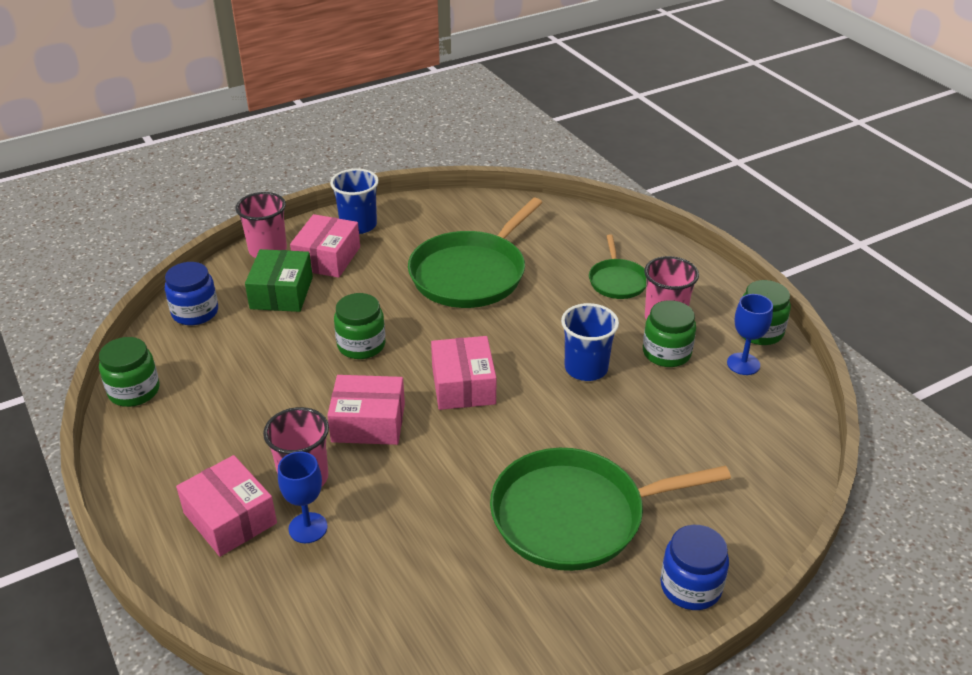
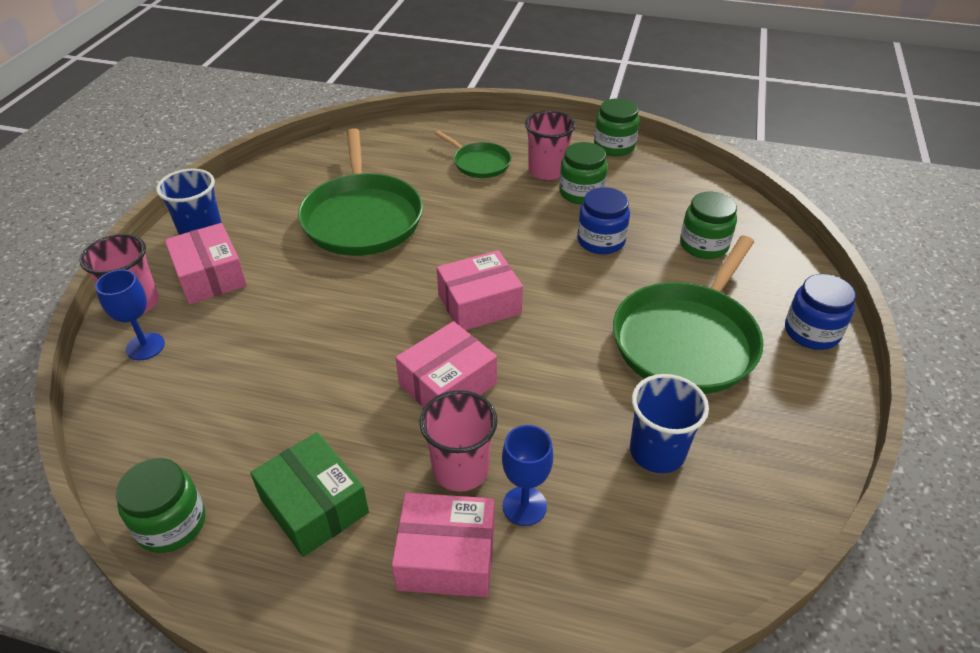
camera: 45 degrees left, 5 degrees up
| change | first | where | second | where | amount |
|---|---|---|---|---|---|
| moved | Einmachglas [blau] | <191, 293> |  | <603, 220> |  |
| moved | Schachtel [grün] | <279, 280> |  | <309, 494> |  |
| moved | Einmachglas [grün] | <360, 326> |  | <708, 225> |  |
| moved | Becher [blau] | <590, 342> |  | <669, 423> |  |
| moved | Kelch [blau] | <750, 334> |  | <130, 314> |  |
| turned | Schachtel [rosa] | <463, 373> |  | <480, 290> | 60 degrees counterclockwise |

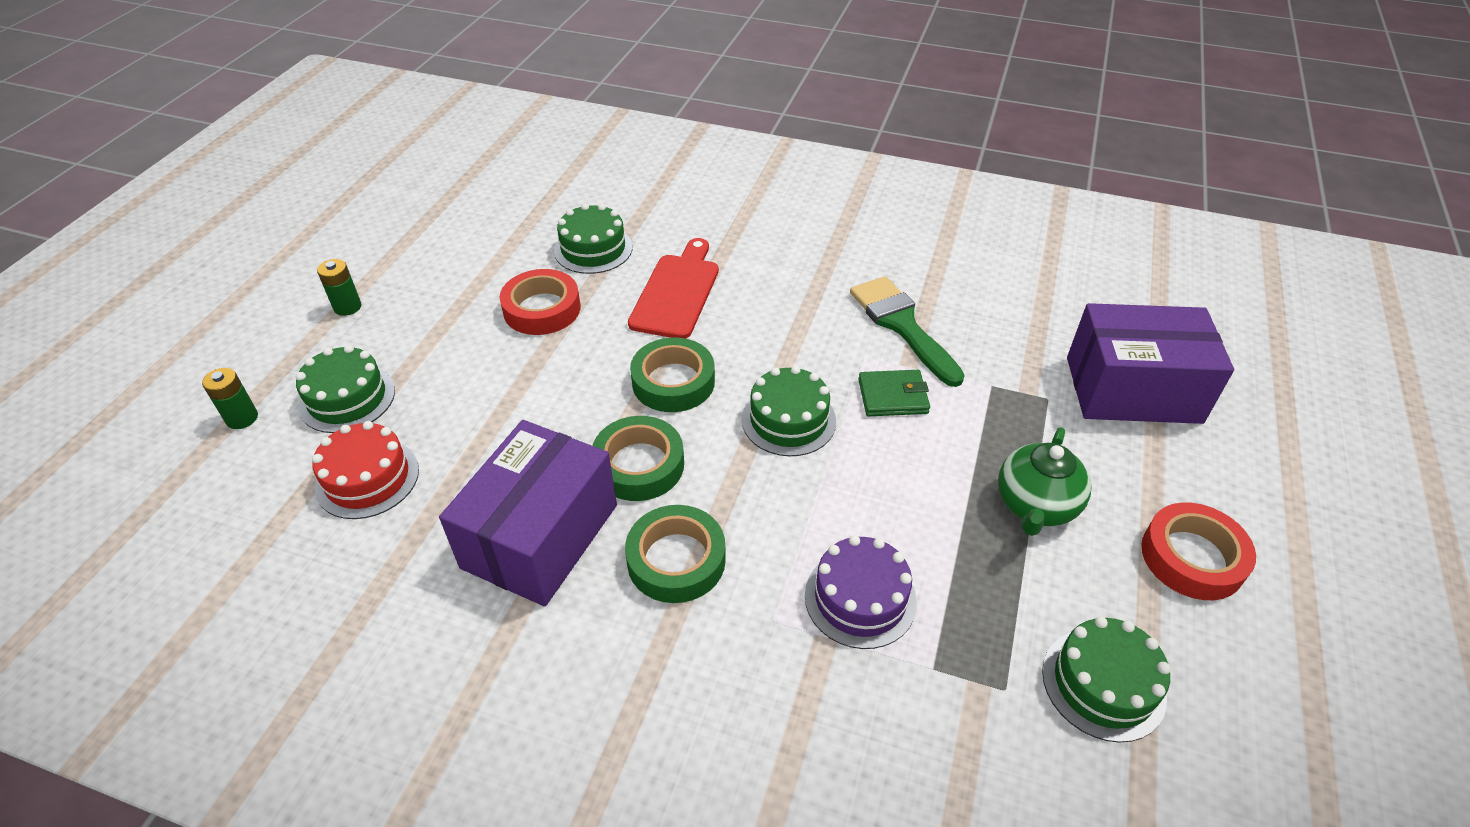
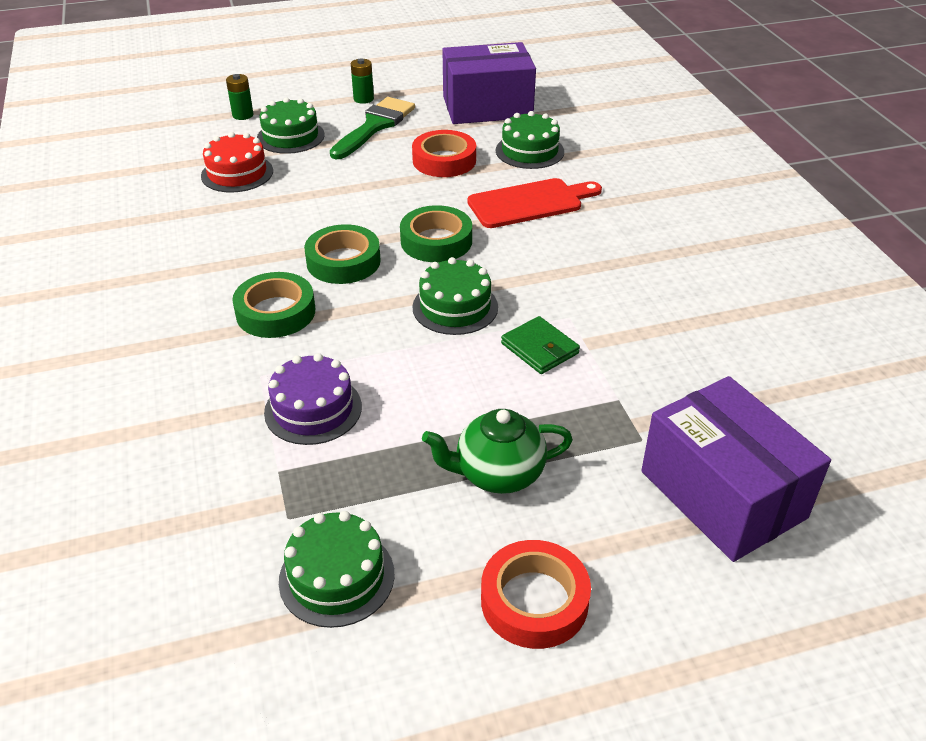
camera: 55 degrees right, 5 degrees down
| change | first | where | second | where | amount |
|---|---|---|---|---|---|
| moved | Schachtel [lila] | <528, 513> |  | <489, 83> |  |
| moved | Pinsel [grün] | <907, 331> |  | <372, 128> |  |

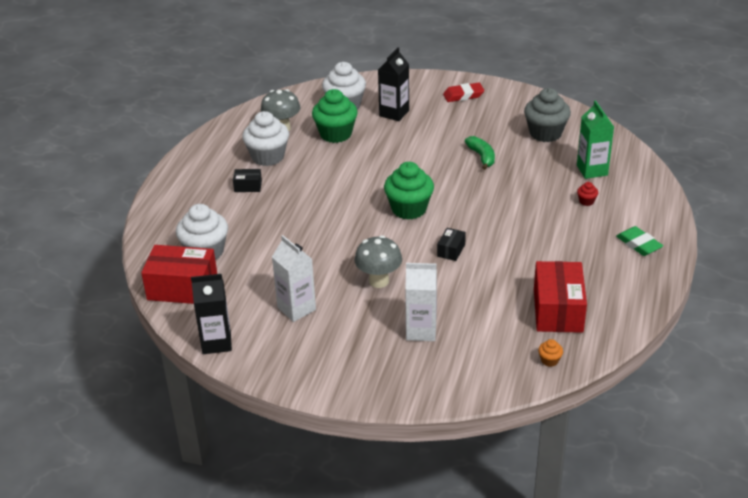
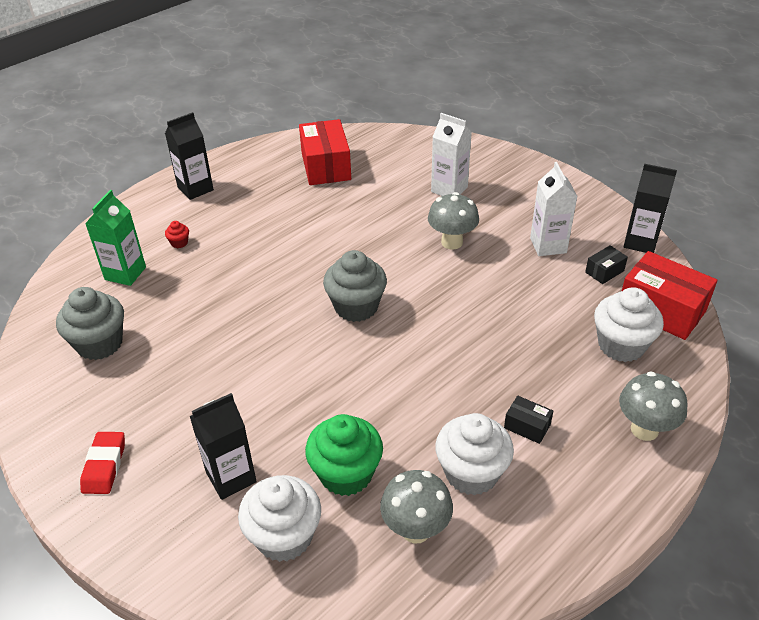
camera: 150 degrees left, 5 degrees up
| change | first | where | second | where | amount |
|---|---|---|---|---|---|
| removed | Banane [grün] | <480, 153> |  |  |  |
| removed | Muffin [orange] | <550, 353> |  |  |  |
| added |  |  | Pilz [grau] | <653, 406> |  |
| moved | Schachtel [schwarz] | <451, 244> |  | <606, 264> |  |
| replaced | Radiergummi [grün] | <639, 241> | Getränkekarton [schwarz] | <189, 156> |  |
| recoloured | Muffin [grün] | <409, 191> | Muffin [grau] | <355, 286> |  |
| turned | Radiergummi [rot] | <463, 92> |  | <102, 463> | 75 degrees clockwise |
| turned | Schachtel [rot] | <560, 297> |  | <325, 152> | 45 degrees counterclockwise |

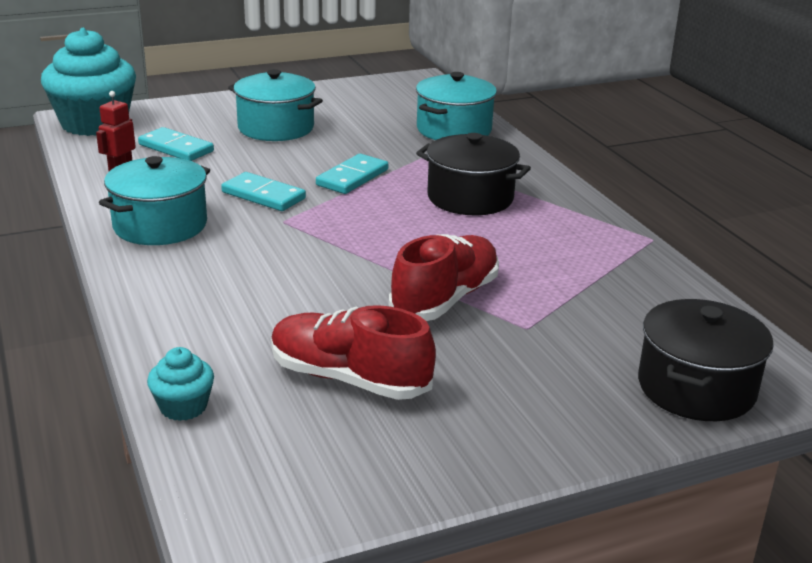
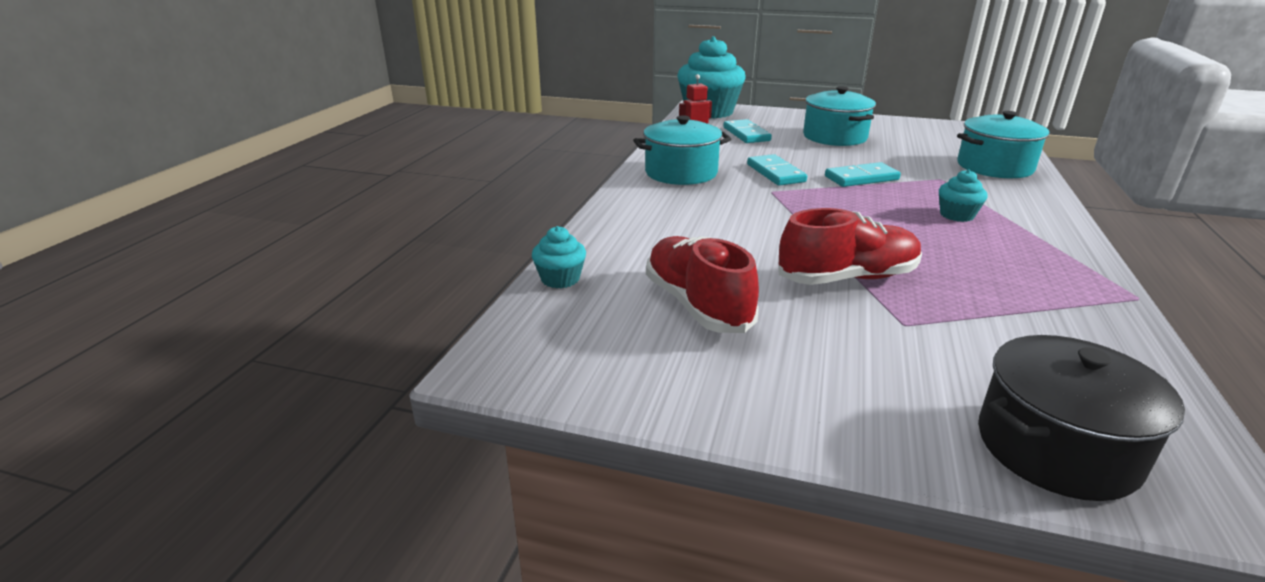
camera: 40 degrees right, 0 degrees up
| change | first | where | second | where | amount |
|---|---|---|---|---|---|
| replaced | Kochtopf [schwarz] | <473, 174> | Muffin [türkis] | <963, 195> |  |

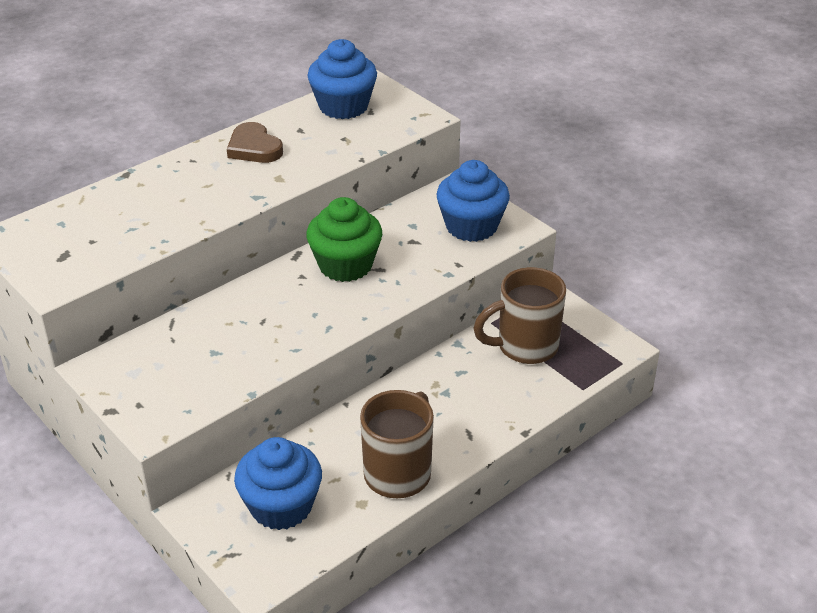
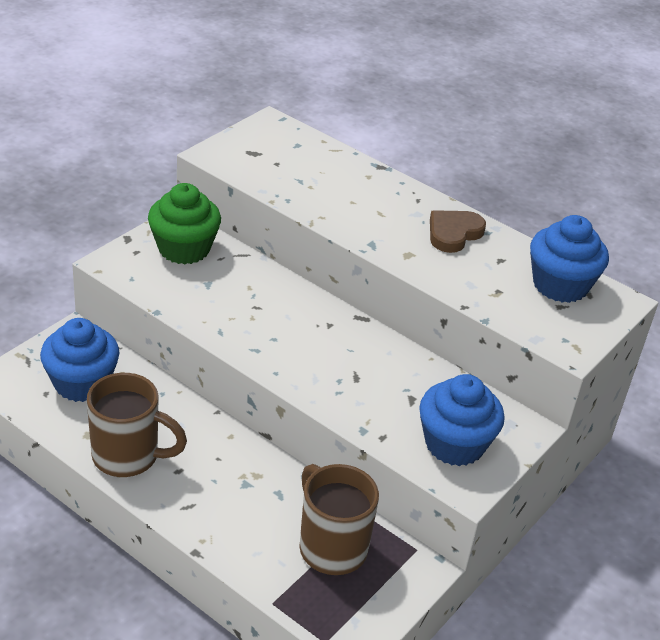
camera: 75 degrees right, 0 degrees up
| change | first | where | second | where | amount |
|---|---|---|---|---|---|
| moved | Muffin [grün] | <344, 239> |  | <184, 223> |  |

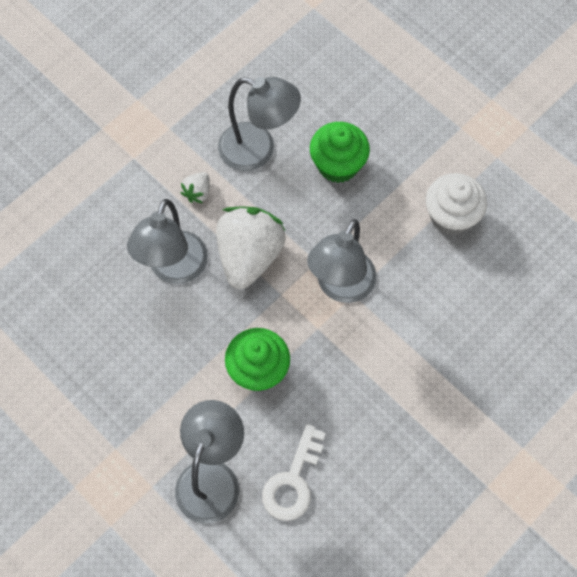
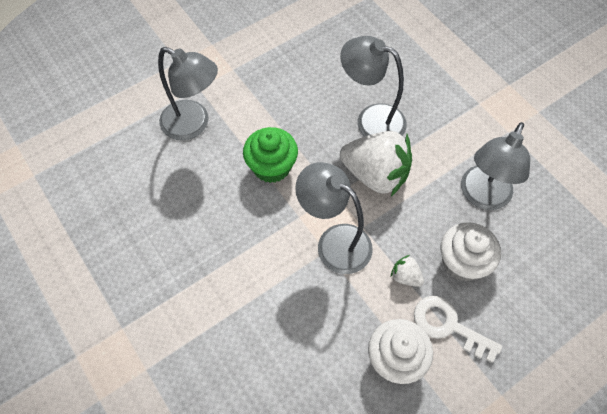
camera: 100 degrees right, 5 degrees down
| change | first | where | second | where | amount |
|---|---|---|---|---|---|
| moved | Erdbeere [weiß] | <195, 187> |  | <407, 271> |  |
| moved | Schlüssel [weiß] | <294, 472> |  | <458, 329> |  |
| recoloured | Muffin [grün] | <340, 152> | Muffin [weiß] | <470, 251> |  |

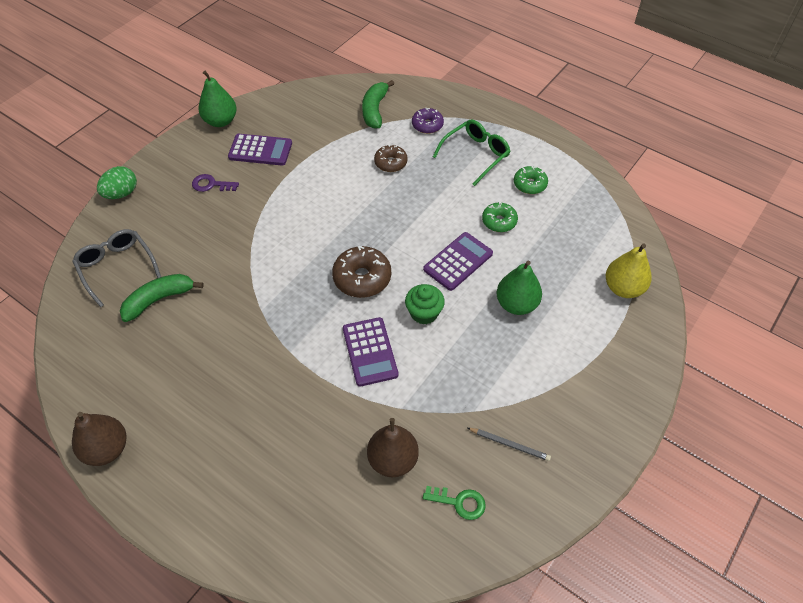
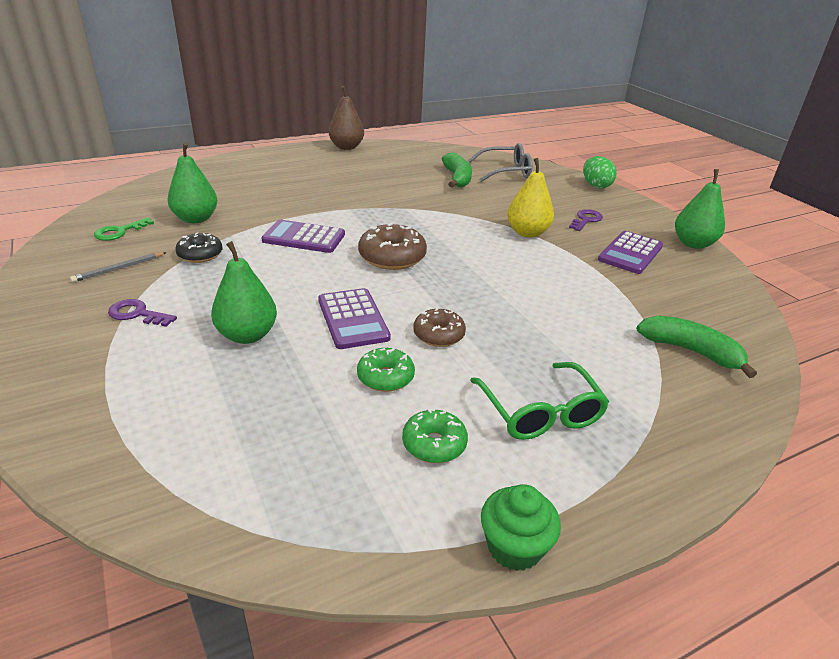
camera: 115 degrees right, 20 degrees down
| change | first | where | second | where | amount |
|---|---|---|---|---|---|
| removed | Donut [lila] | <428, 121> |  |  |  |
| added |  |  | Schlüssel [lila] | <142, 313> |  |
| added |  |  | Donut [schwarz] | <198, 247> |  |
| moved | Donut [braun] | <391, 158> |  | <439, 327> |  |
| moved | Muffin [grün] | <425, 304> |  | <521, 527> |  |
| moved | Birne [gelb] | <629, 271> |  | <530, 198> |  |
| recoloured | Birne [braun] | <393, 447> | Birne [grün] | <192, 182> |  |

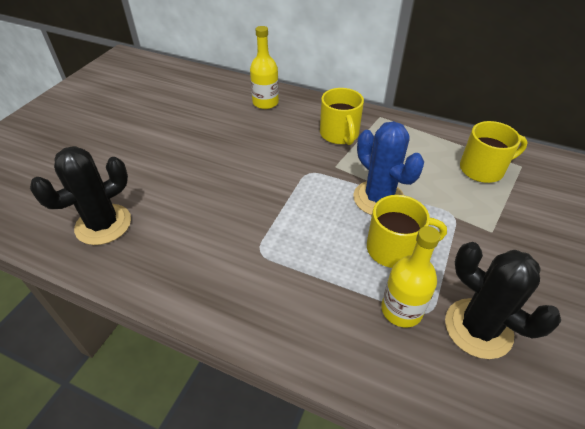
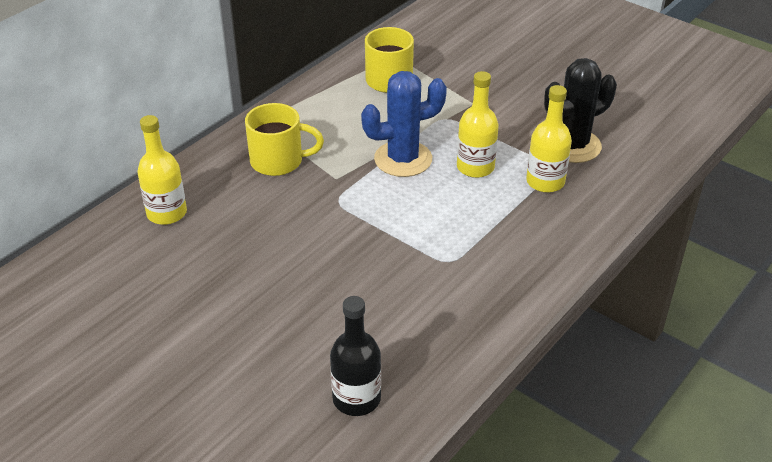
camera: 75 degrees left, 5 degrees down
| change | first | where | second | where | amount |
|---|---|---|---|---|---|
| replaced | Kaktus [schwarz] | <80, 195> | Flasche [schwarz] | <355, 356> |  |
| replaced | Tasse [gelb] | <407, 231> | Flasche [gelb] | <478, 124> |  |

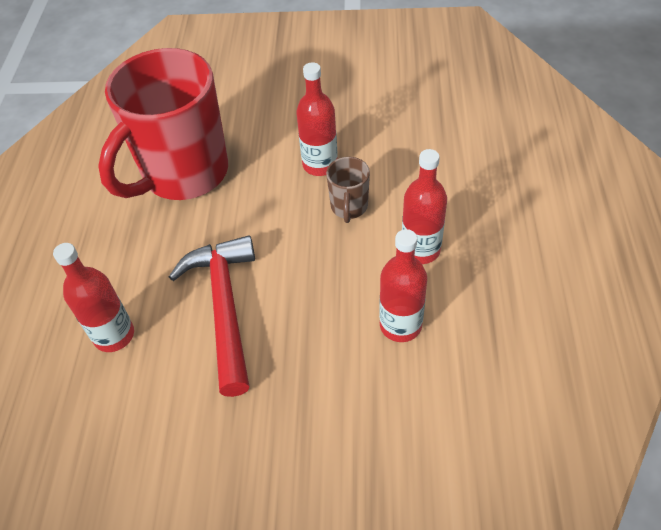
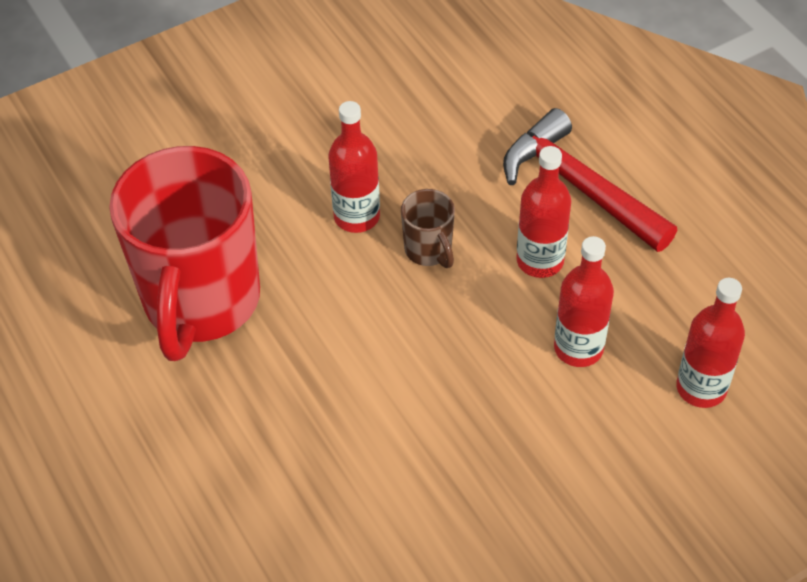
camera: 35 degrees left, 0 degrees up
| change | first | where | second | where | amount |
|---|---|---|---|---|---|
| moved | Flasche [rot] | <93, 297> |  | <710, 343> |  |
| moved | Hammer [rot] | <212, 316> |  | <590, 180> |  |

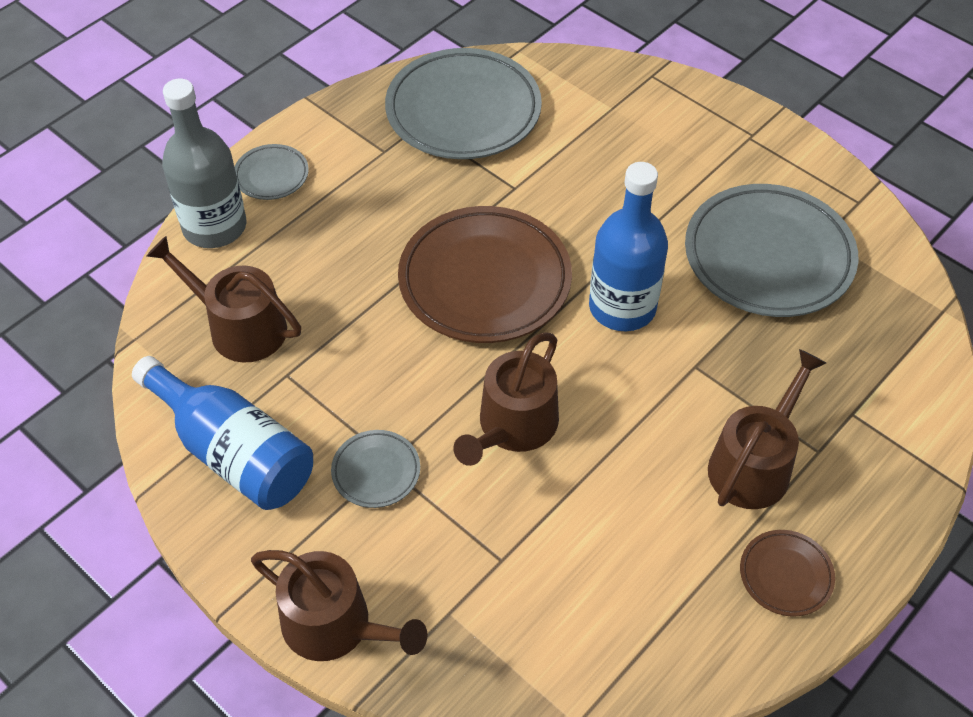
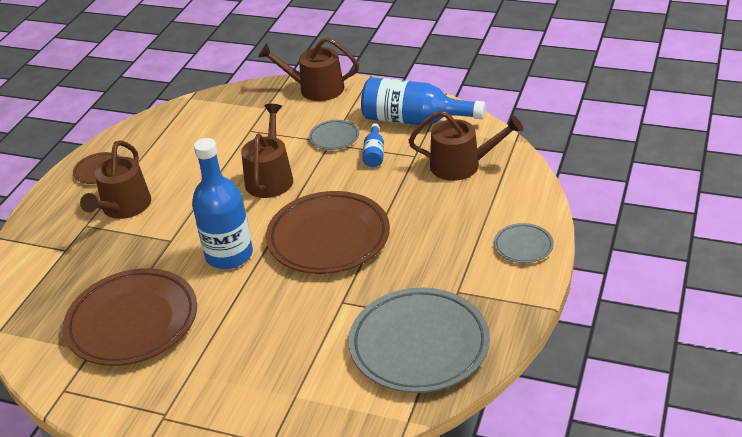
camera: 160 degrees right, 15 degrees down
| change | first | where | second | where | amount |
|---|---|---|---|---|---|
| removed | Flasche [grau] | <204, 163> |  |  |  |
| added |  |  | Flasche [blau] | <373, 145> |  |
| recoloured | Teller [grau] | <771, 250> | Teller [braun] | <130, 317> |  |

